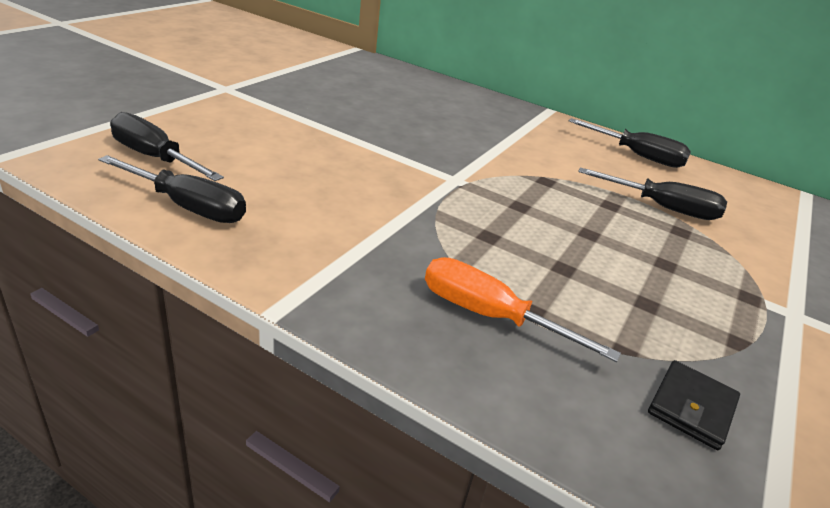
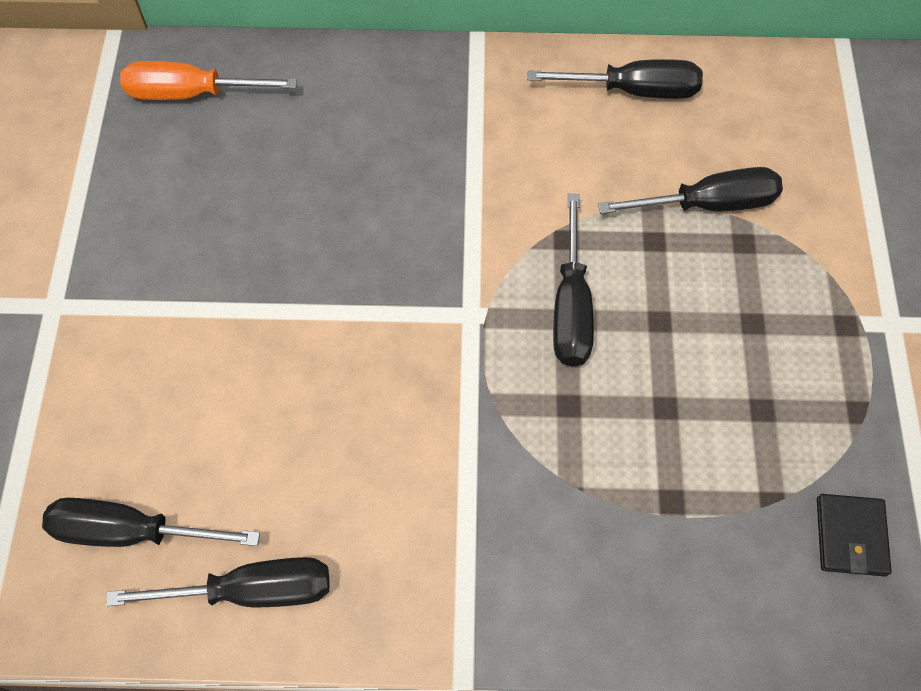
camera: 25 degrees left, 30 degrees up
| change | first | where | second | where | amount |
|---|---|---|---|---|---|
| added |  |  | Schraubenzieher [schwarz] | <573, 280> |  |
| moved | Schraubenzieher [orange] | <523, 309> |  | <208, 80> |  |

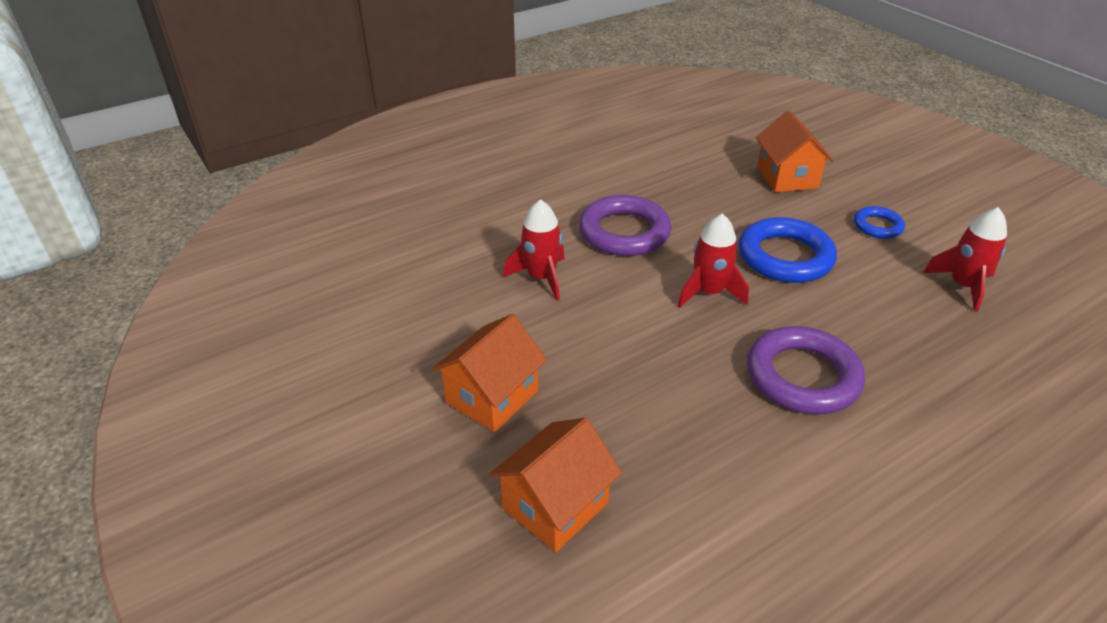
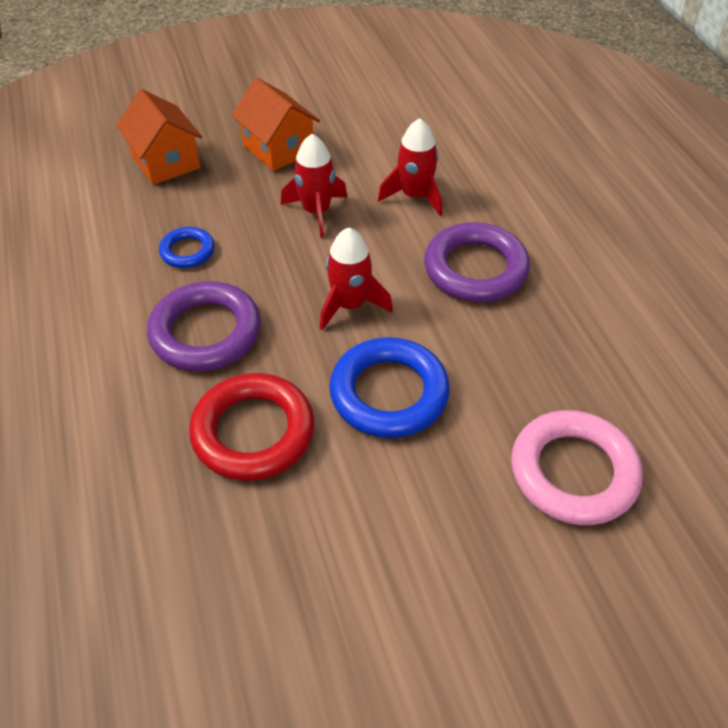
camera: 105 degrees right, 10 degrees up
| change | first | where | second | where | amount |
|---|---|---|---|---|---|
| added |  |  | Ring [rot] | <251, 427> |  |
| moved | Ring [blau] | <879, 222> |  | <187, 247> |  |
| moved | Rakete [rot] | <965, 259> |  | <314, 186> |  |
| replaced | Haus [orange] | <795, 151> | Ring [rosa] | <577, 467> |  |

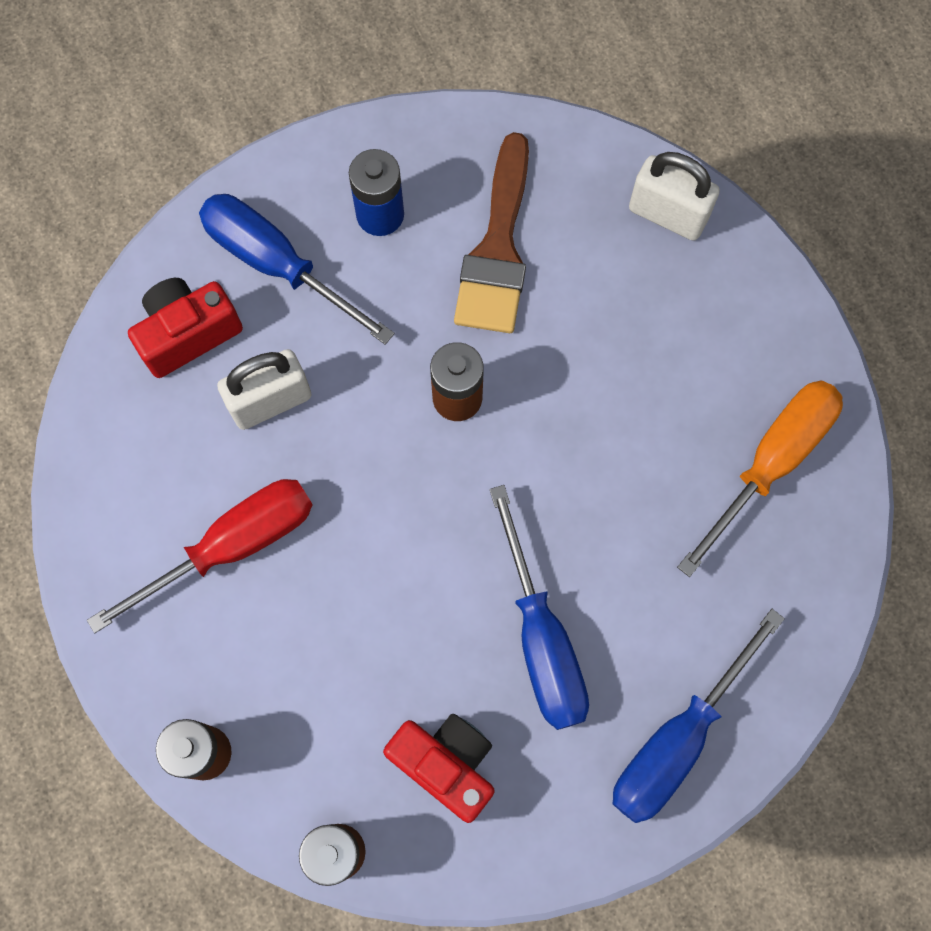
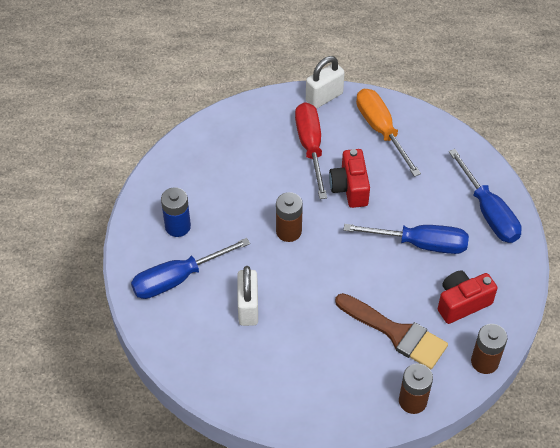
camera: 65 degrees left, 20 degrees down
| change | first | where | second | where | amount |
|---|---|---|---|---|---|
| moved | Schraubenzieher [rot] | <200, 556> |  | <311, 150> |  |
| moved | Kamera [rot] | <185, 328> |  | <349, 178> |  |
| moved | Pinsel [braun] | <491, 232> |  | <391, 331> |  |
| moved | Vorhängeschloss [weiß] | <674, 196> |  | <325, 82> |  |

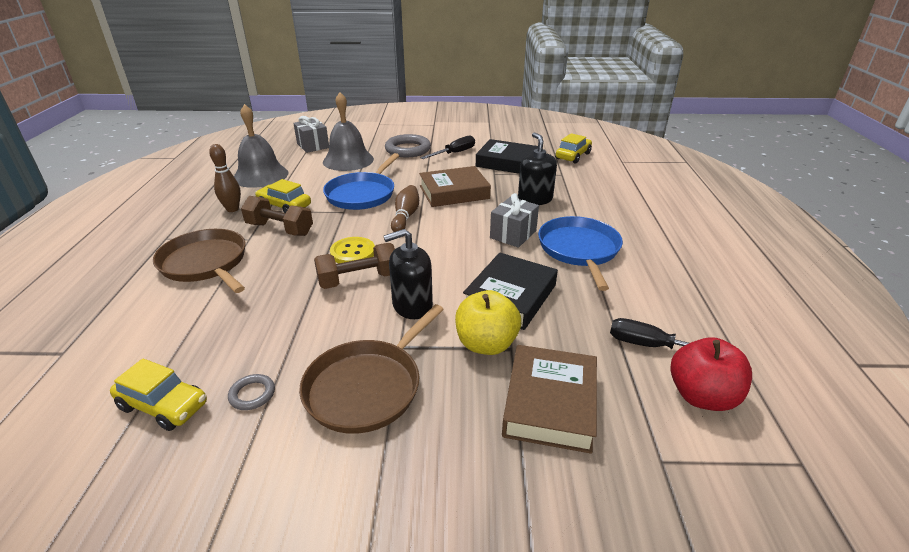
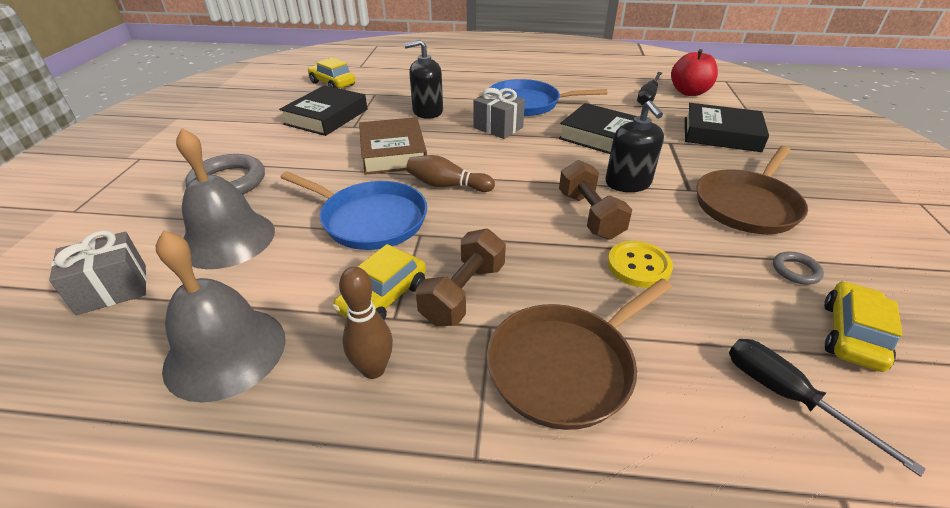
camera: 85 degrees left, 5 degrees up
| change | first | where | second | where | amount |
|---|---|---|---|---|---|
| removed | Apfel [gelb] | <488, 322> |  |  |  |
| moved | Knopf [gelb] | <352, 250> |  | <640, 264> |  |
| moved | Schraubenzieher [schwarz] | <447, 147> |  | <827, 408> |  |
| recoloured | Buch [braun] | <549, 399> | Buch [schwarz] | <727, 127> |  |
| turned | Pfanne [braun] | <371, 369> |  | <752, 190> | 90 degrees clockwise |

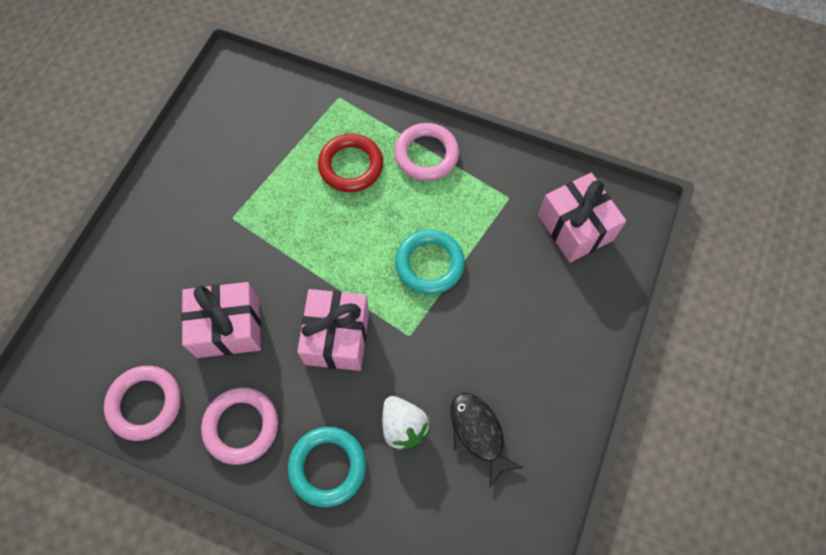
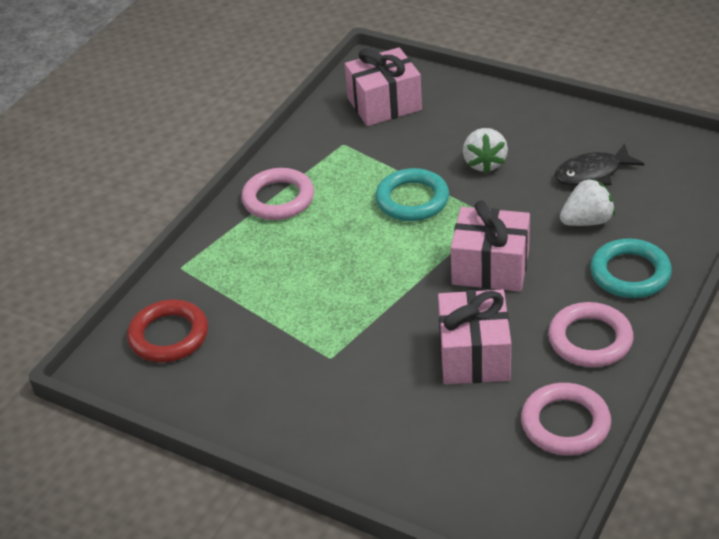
camera: 80 degrees left, 25 degrees down
| change | first | where | second | where | amount |
|---|---|---|---|---|---|
| added |  |  | Erdbeere [weiß] | <485, 151> |  |
| moved | Ring [rot] | <350, 163> |  | <167, 331> |  |

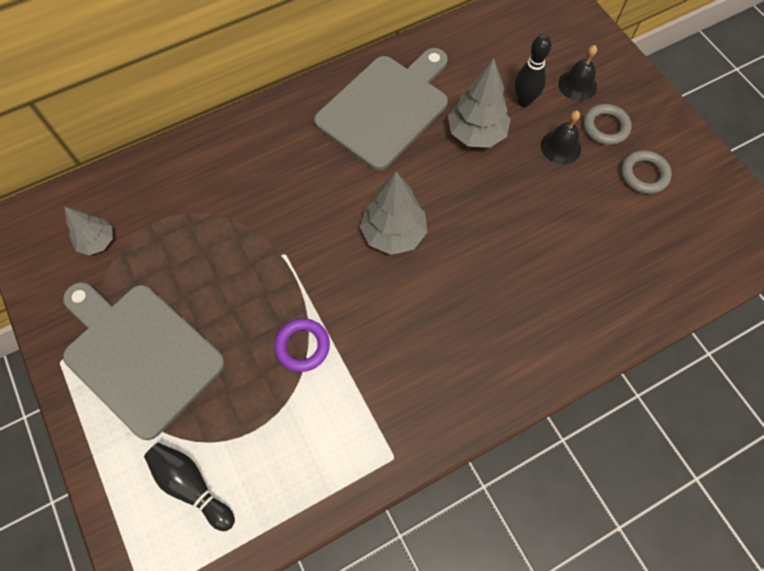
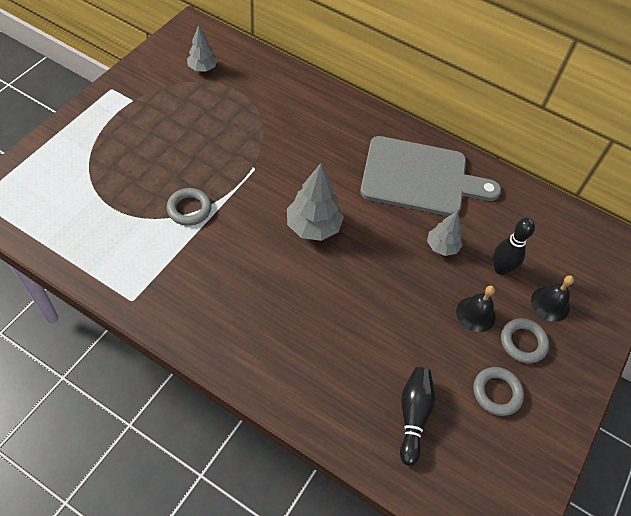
camera: 55 degrees right, 10 degrees down
| change | first | where | second | where | amount |
|---|---|---|---|---|---|
| removed | Schneidebrett [grau] | <144, 361> |  |  |  |
| moved | Bowlingkegel [schwarz] | <189, 487> |  | <417, 416> |  |
| recoloured | Ring [lila] | <302, 345> | Ring [grau] | <189, 207> |  |
| resized | Baum [grau] | <479, 103> |  | <445, 233> | x0.62 |

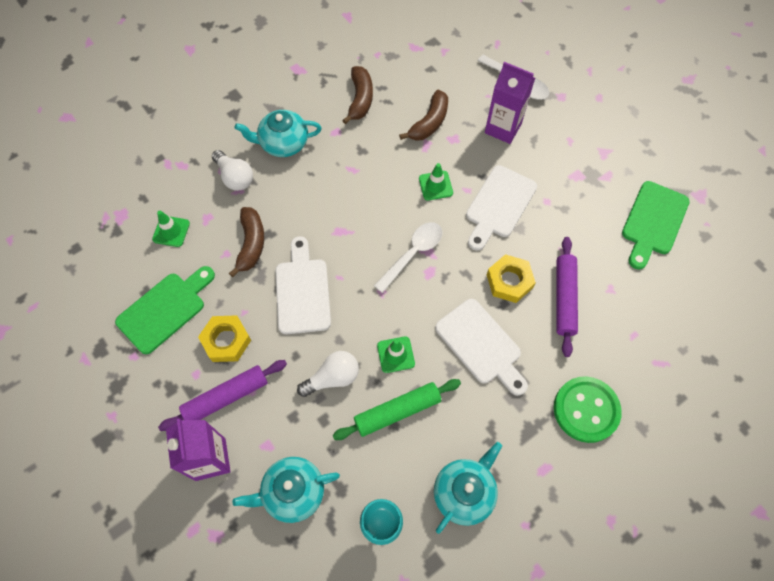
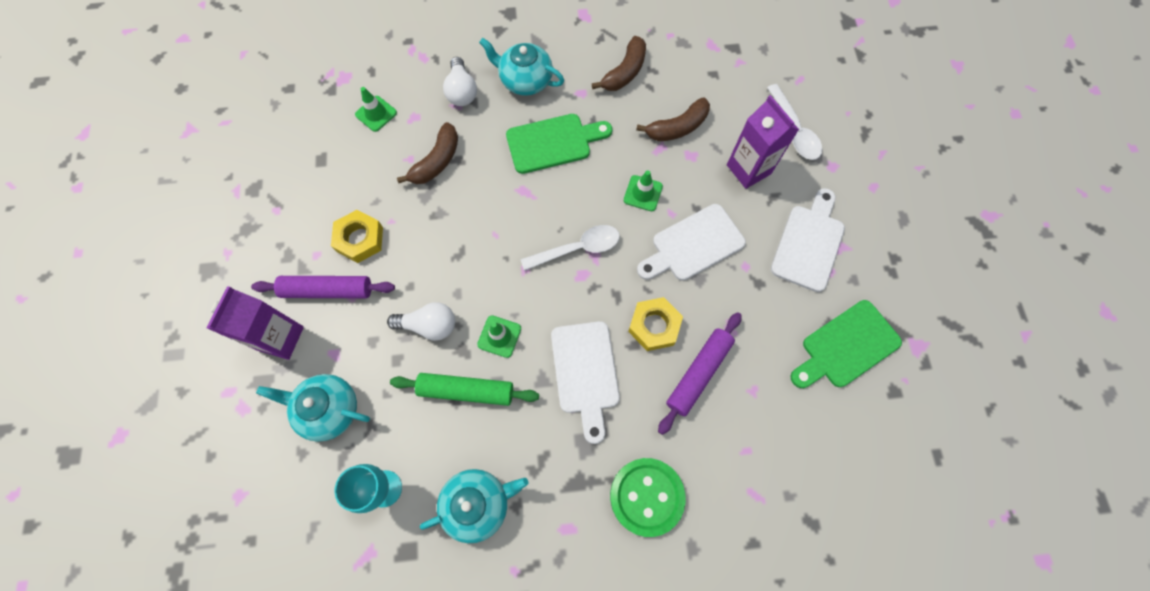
camera: 30 degrees right, 5 degrees up
| change | first | where | second | where | amount |
|---|---|---|---|---|---|
| moved | Schneidebrett [grün] | <165, 310> |  | <559, 144> |  |
| moved | Schneidebrett [weiß] | <303, 285> |  | <808, 240> |  |

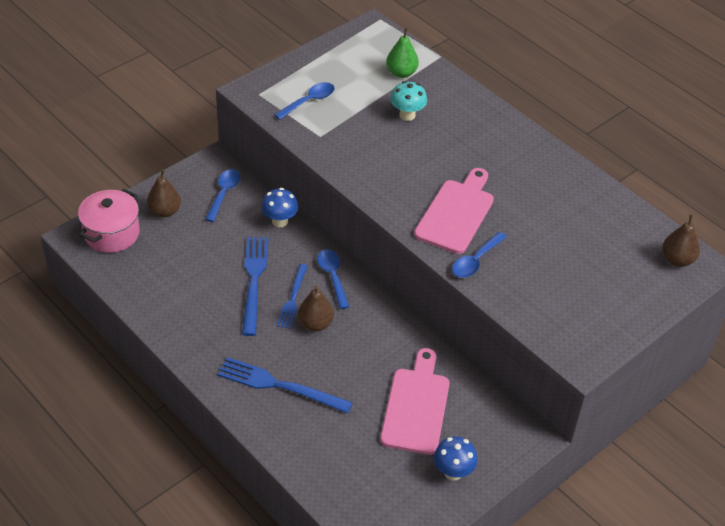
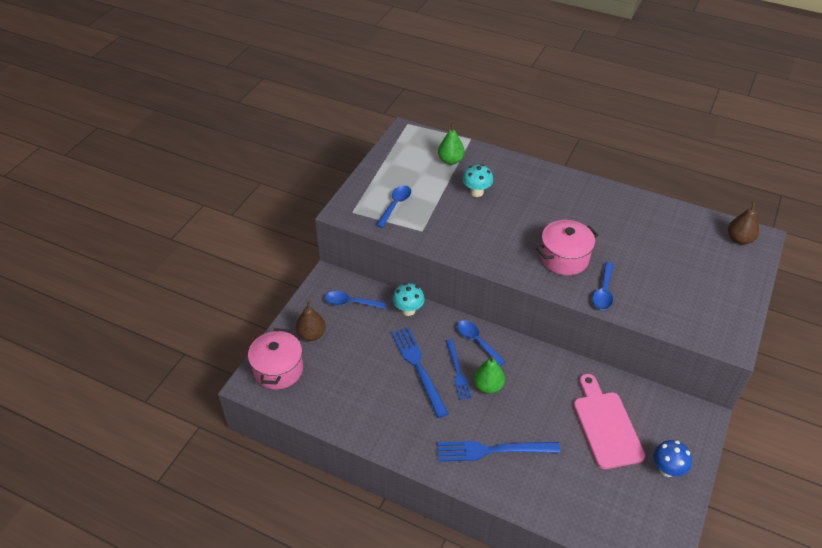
camera: 20 degrees left, 0 degrees up
| change | first | where | second | where | amount |
|---|---|---|---|---|---|
| replaced | Schneidebrett [rosa] | <454, 211> | Kochtopf [rosa] | <567, 247> |  |
| recoloured | Pilz [blau] | <279, 207> | Pilz [türkis] | <409, 299> |  |
| recoloured | Birne [braun] | <316, 308> | Birne [grün] | <489, 375> |  |
| turned | Löffel [blau] | <222, 195> |  | <355, 300> | 75 degrees counterclockwise |

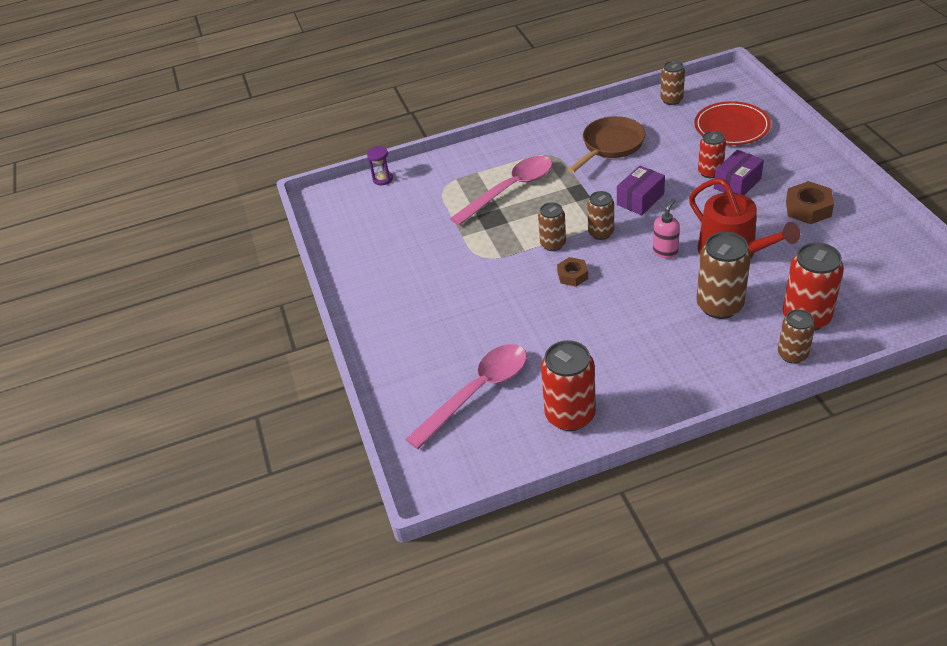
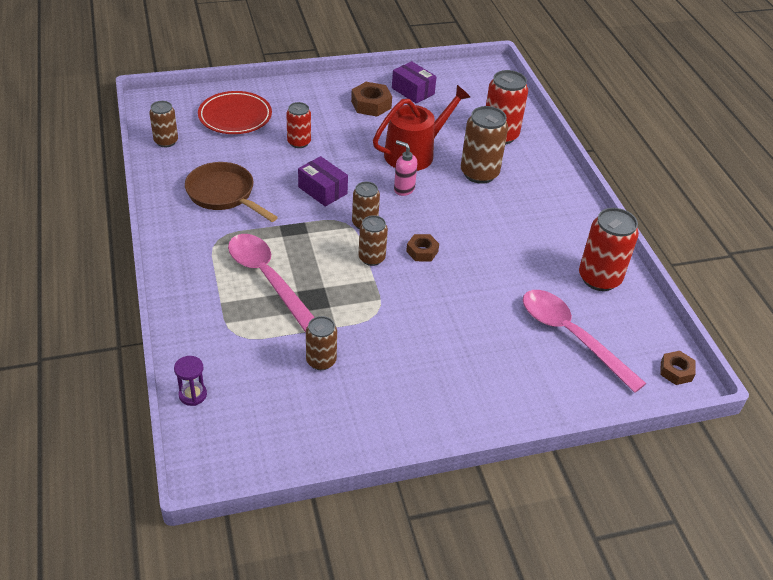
camera: 95 degrees left, 0 degrees up
| change | first | where | second | where | amount |
|---|---|---|---|---|---|
| added |  |  | Sechskantmutter [braun] | <678, 368> |  |
| moved | Schachtel [lila] | <739, 172> |  | <414, 82> |  |
| moved | Dose [braun] | <796, 336> |  | <321, 343> |  |

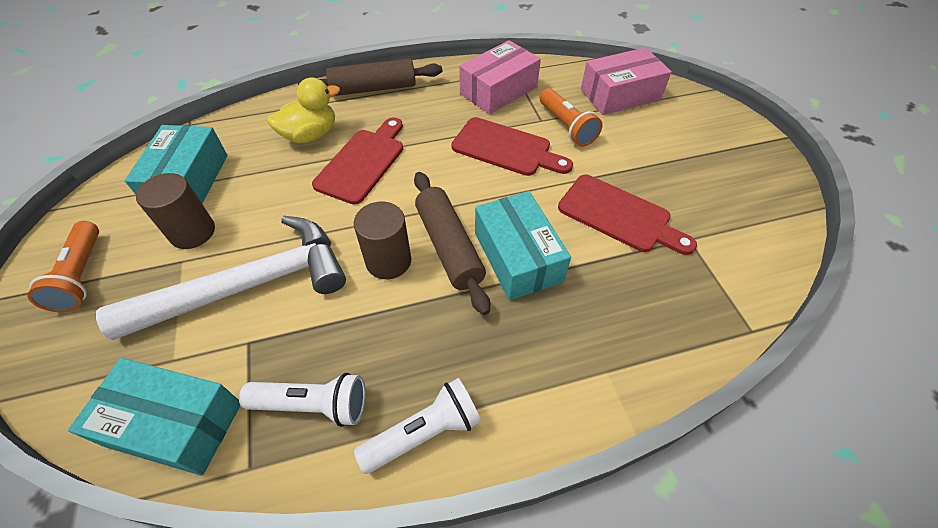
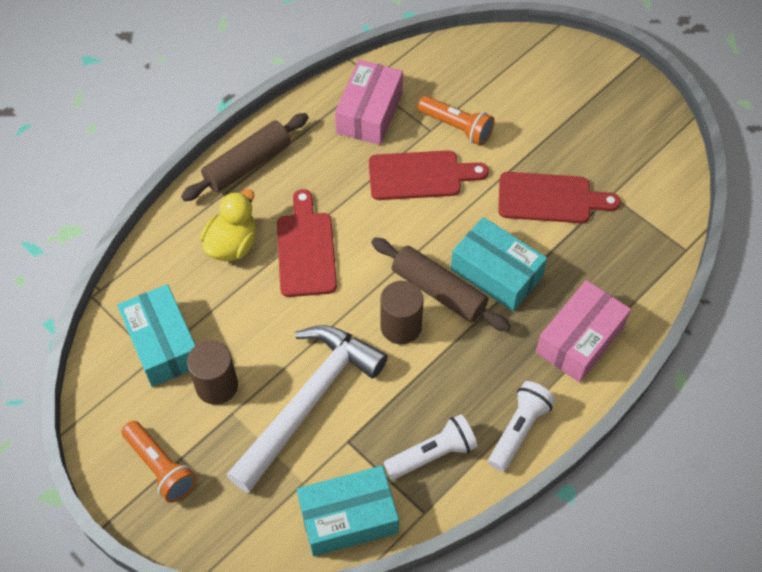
camera: 30 degrees left, 5 degrees up
| change | first | where | second | where | amount |
|---|---|---|---|---|---|
| moved | Schachtel [rosa] | <626, 81> |  | <583, 331> |  |

